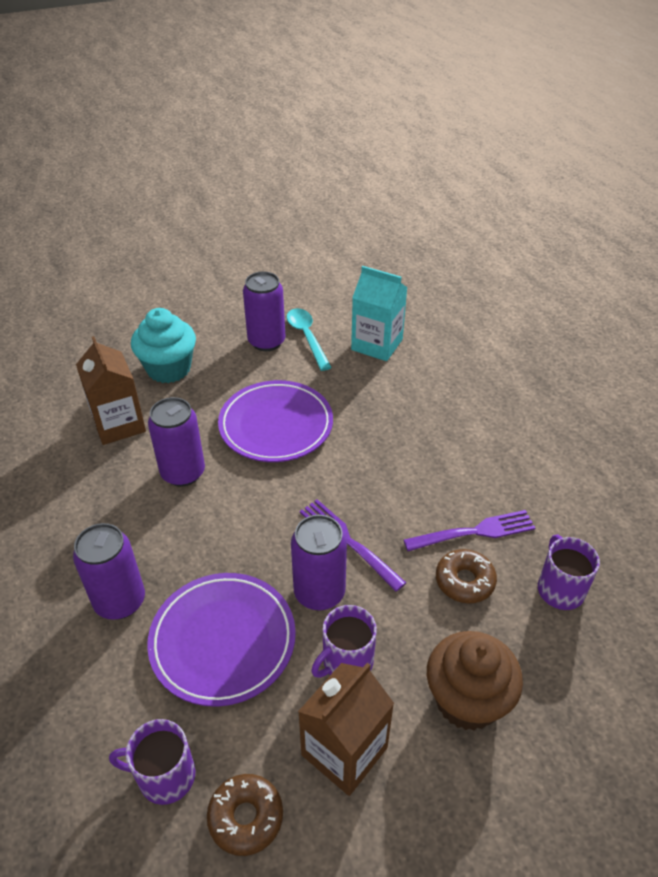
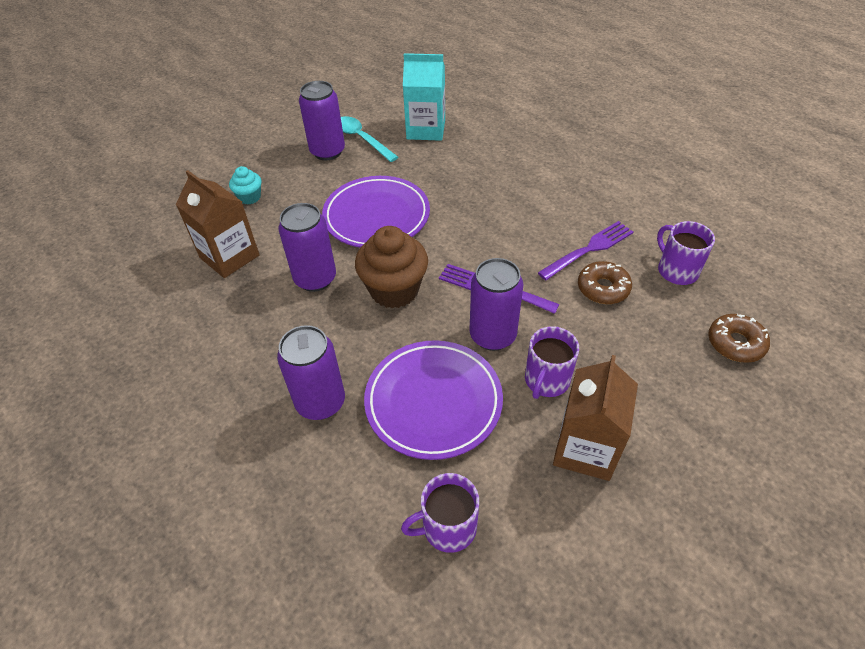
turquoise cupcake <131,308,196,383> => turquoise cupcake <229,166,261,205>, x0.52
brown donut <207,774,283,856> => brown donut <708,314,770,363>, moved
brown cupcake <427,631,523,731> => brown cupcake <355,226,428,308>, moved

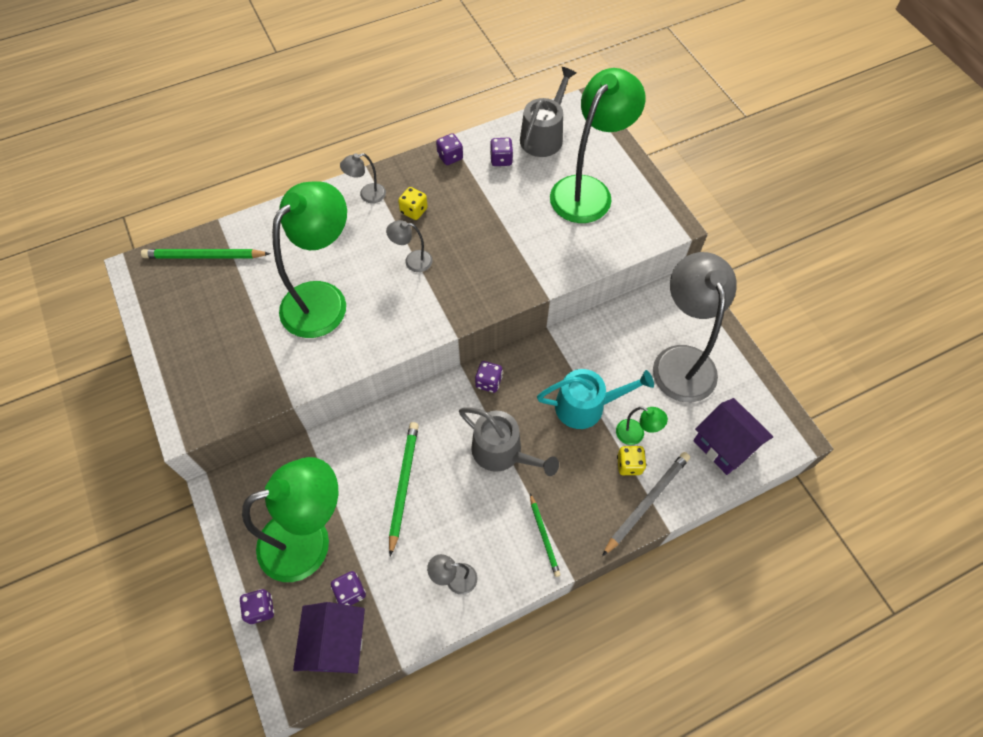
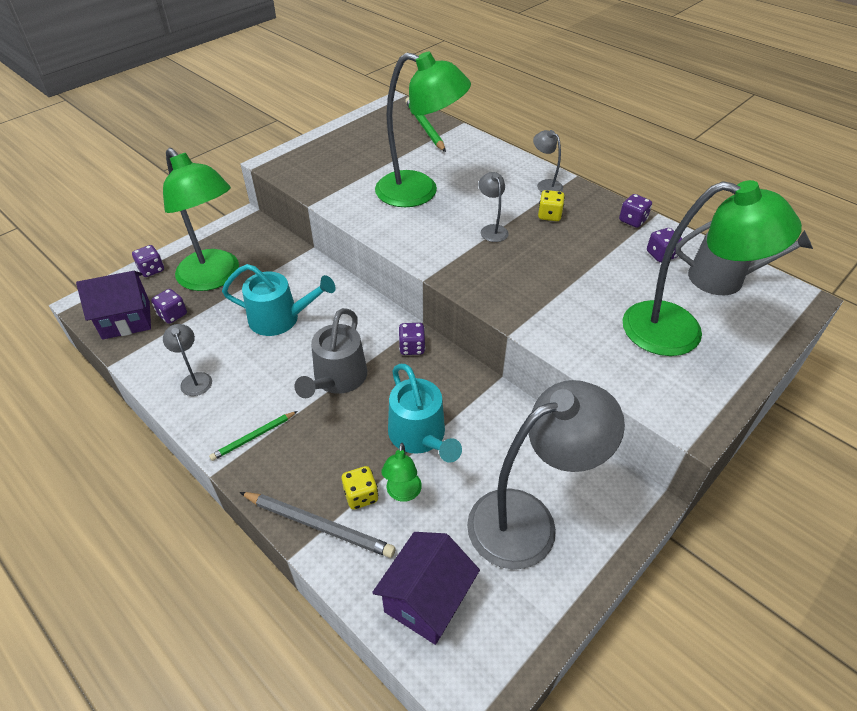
green pencil <389,422,419,557> => turquoise watering can <222,264,336,336>

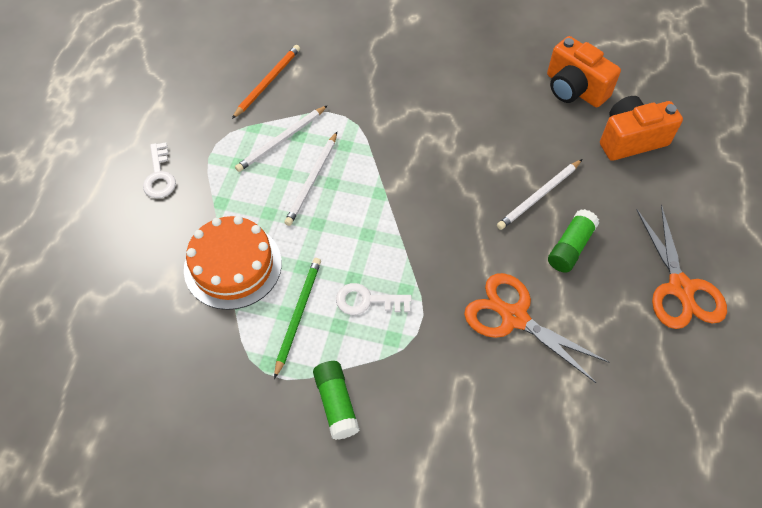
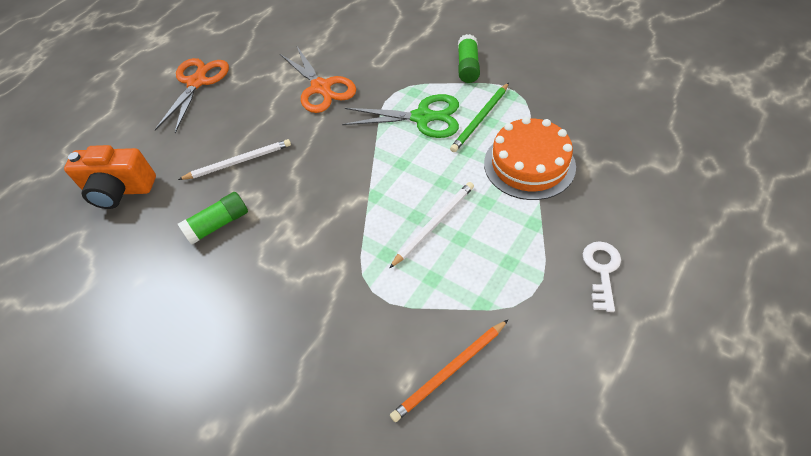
white pencil <235,105,328,172> => nothing
white key <336,283,412,315> => green scissors <342,94,459,138>
orange camera <547,36,621,107> => nothing
green glue stick <548,209,599,272> => green glue stick <178,192,248,245>, moved

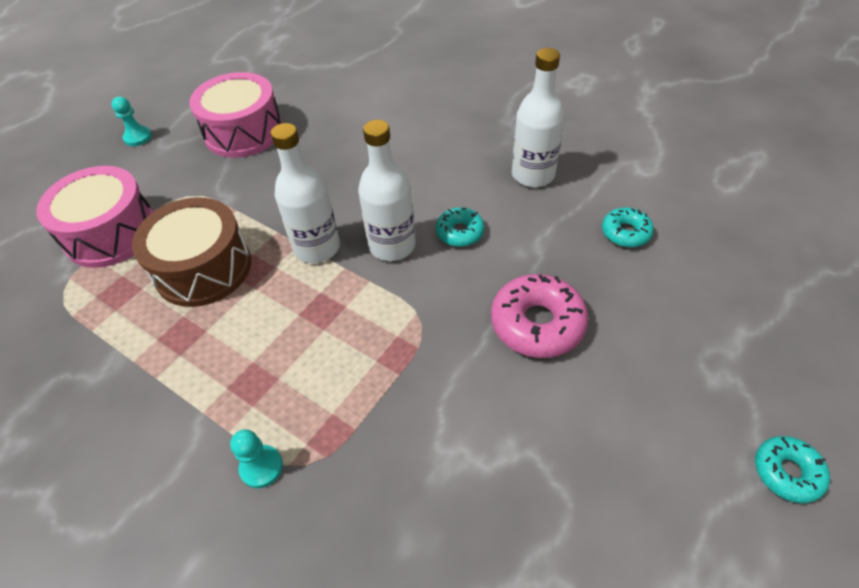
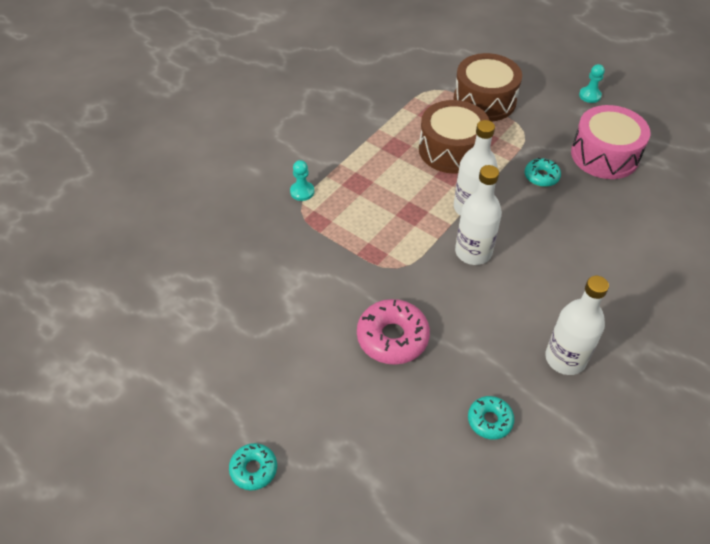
pink drum <36,166,153,268> => brown drum <454,53,522,122>
turquoise donut <436,207,485,247> => turquoise donut <525,158,561,187>, moved

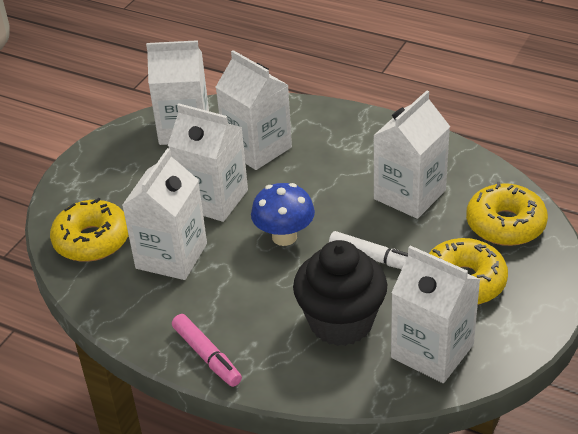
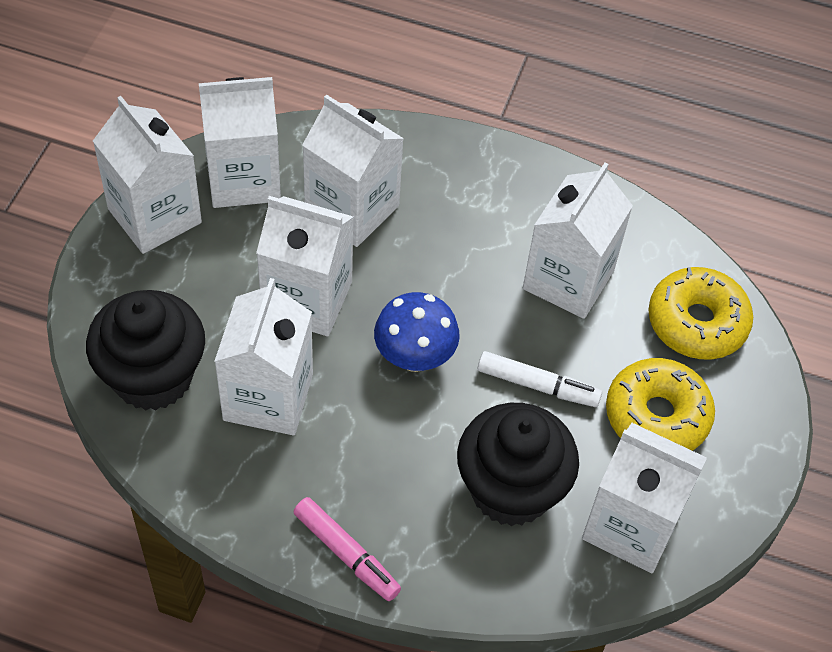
yellow donut <50,198,129,262> => black cupcake <86,290,205,411>
nothing => white carton <93,96,202,254>

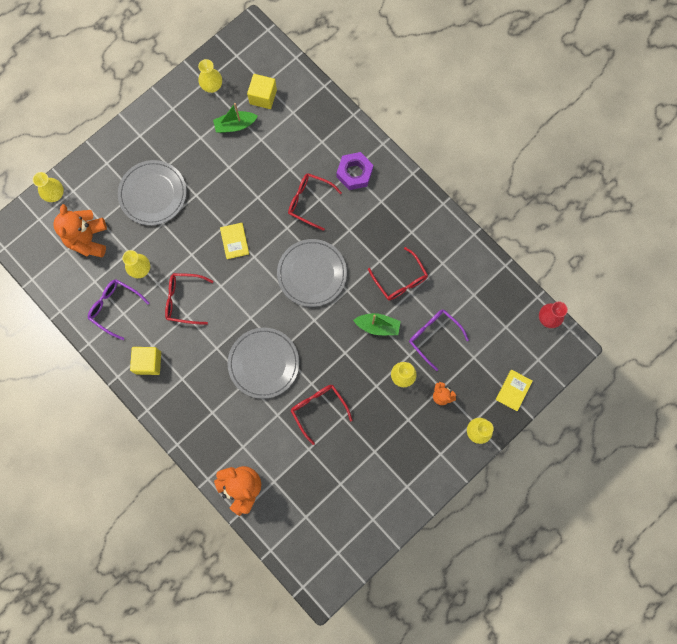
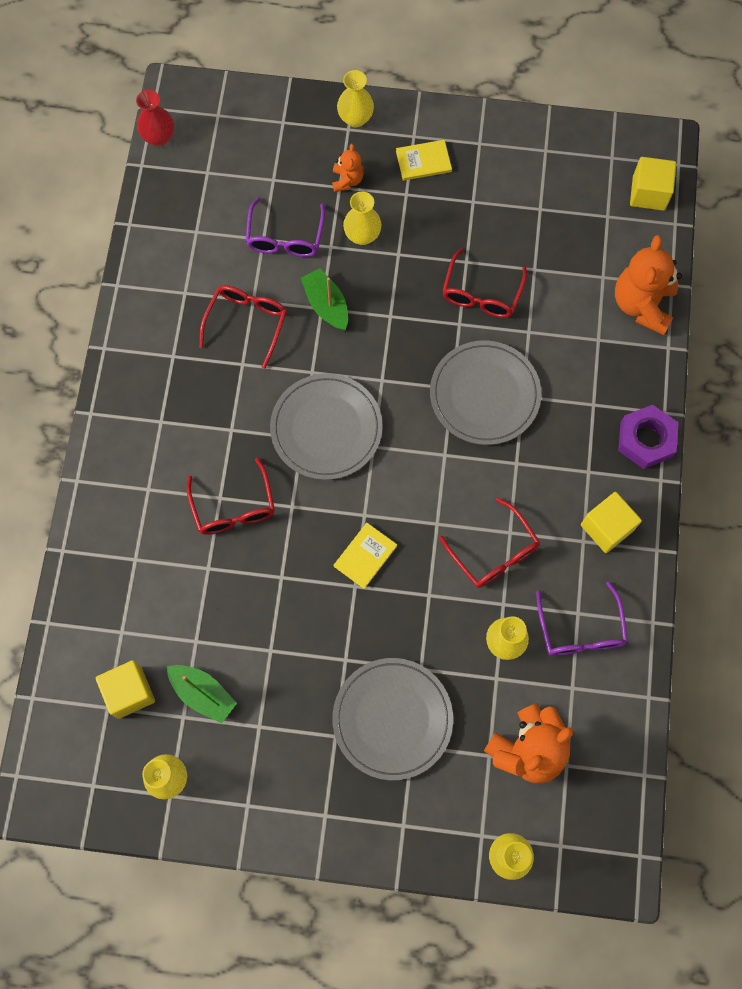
purple nut <337,152,373,190> => purple nut <618,405,679,469>, moved
yellow book <496,370,533,411> => yellow book <396,140,452,181>, moved
nothing => yellow cube <630,157,676,211>

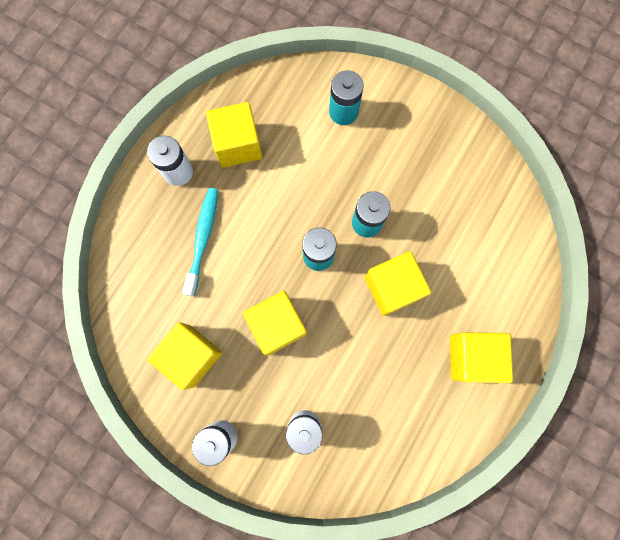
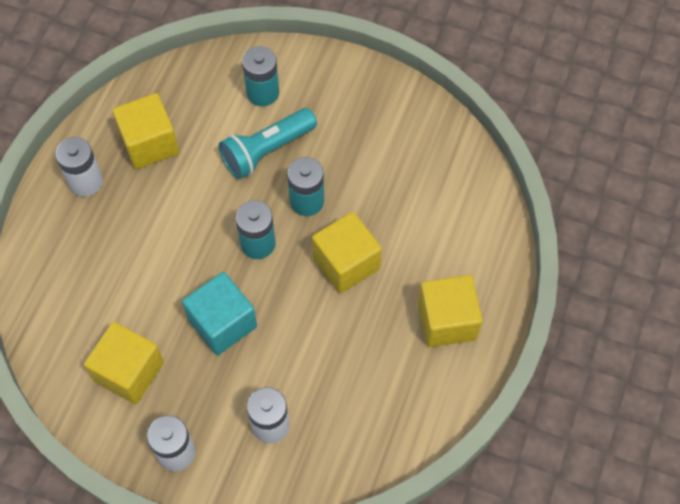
turquoise toothbrush <182,188,218,296> => nothing
yellow cube <243,291,307,355> => turquoise cube <182,272,257,355>
nothing => turquoise flashlight <219,108,317,179>

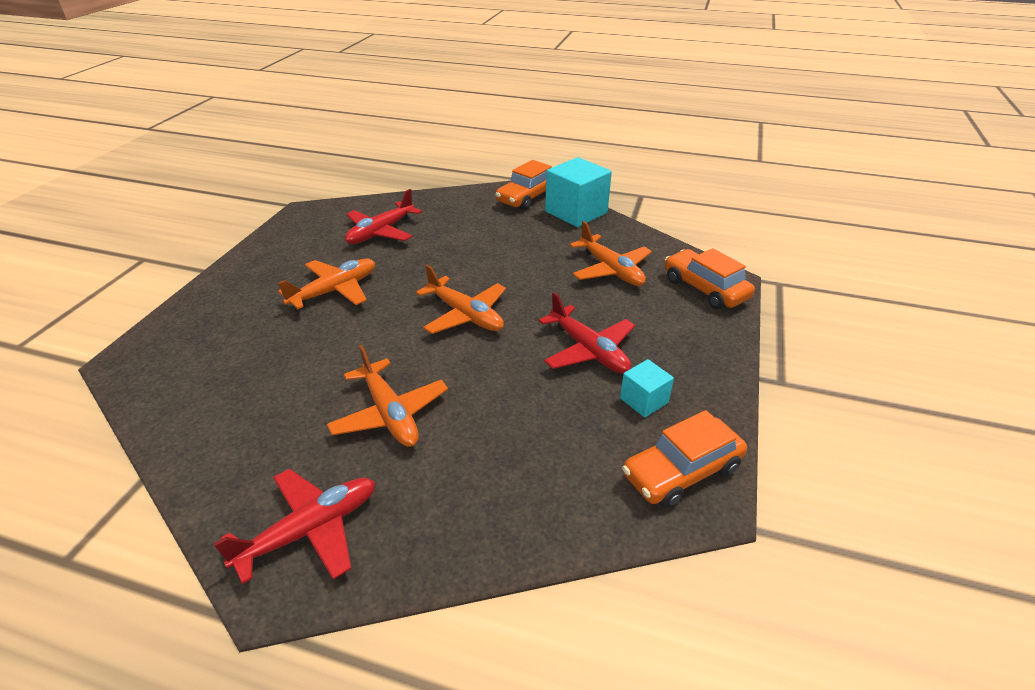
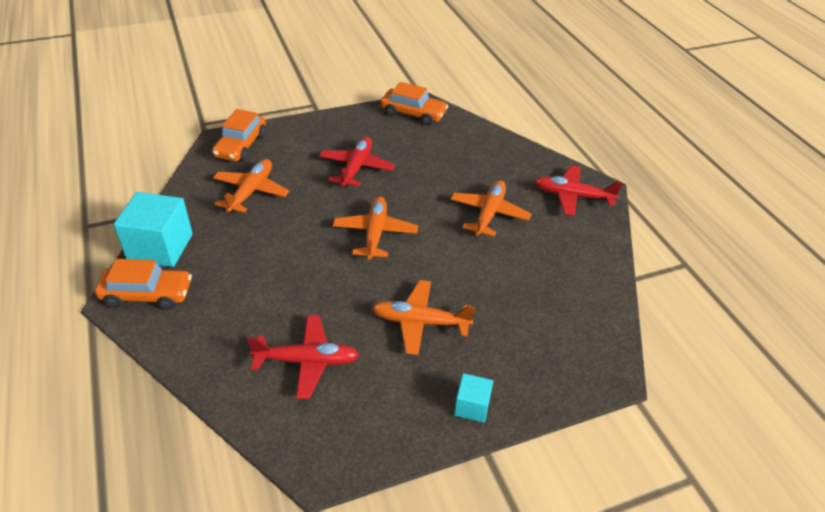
turquoise cube <620,359,674,417> => turquoise cube <454,373,493,423>, moved

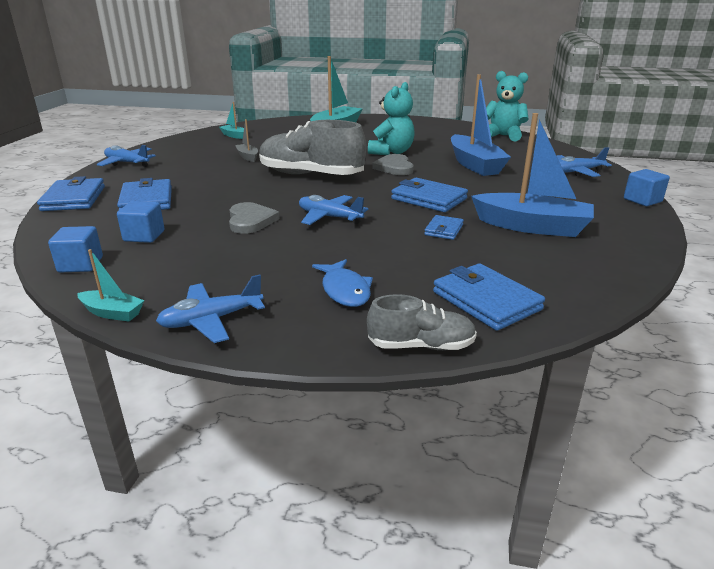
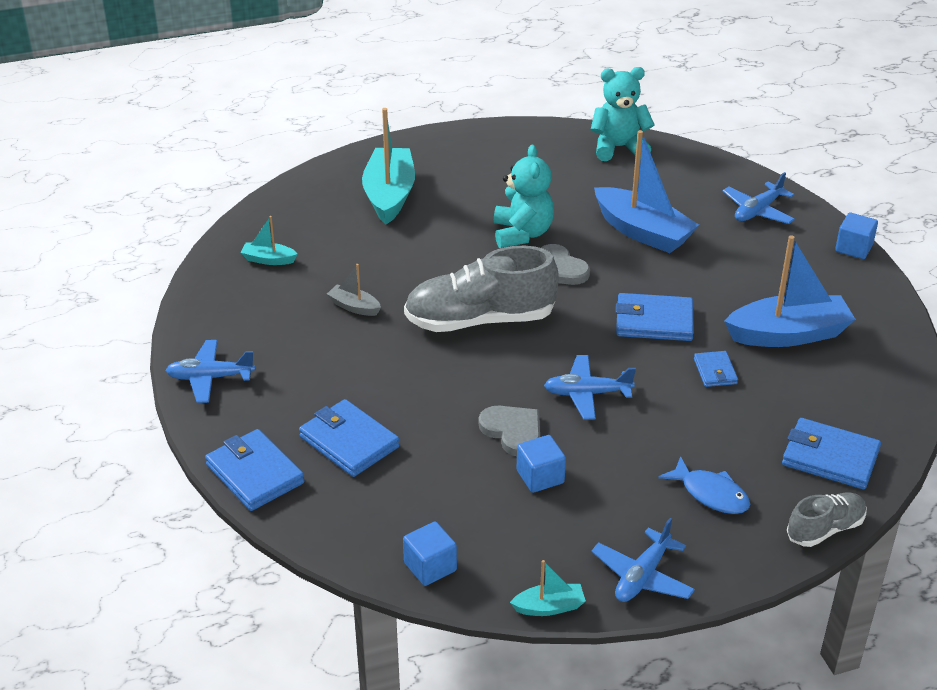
blue cube <117,201,165,243> => blue cube <516,435,566,493>, moved

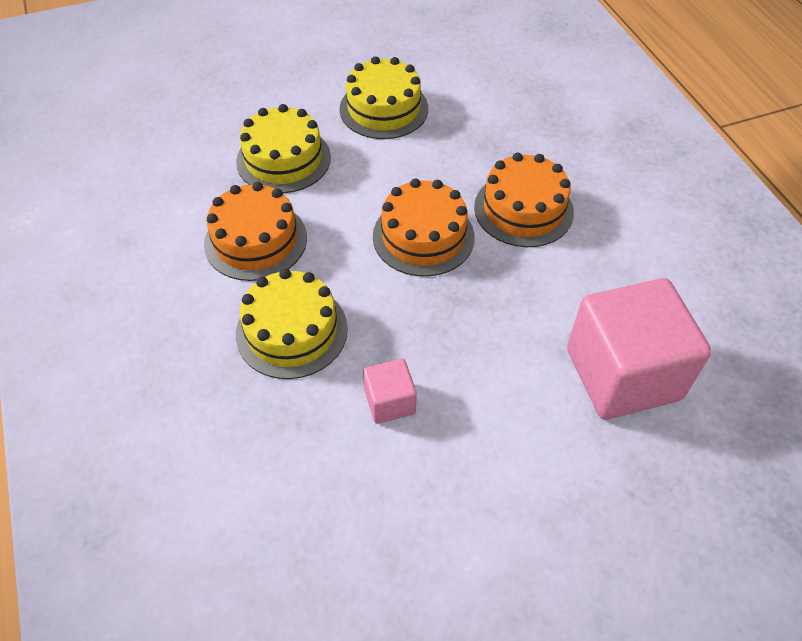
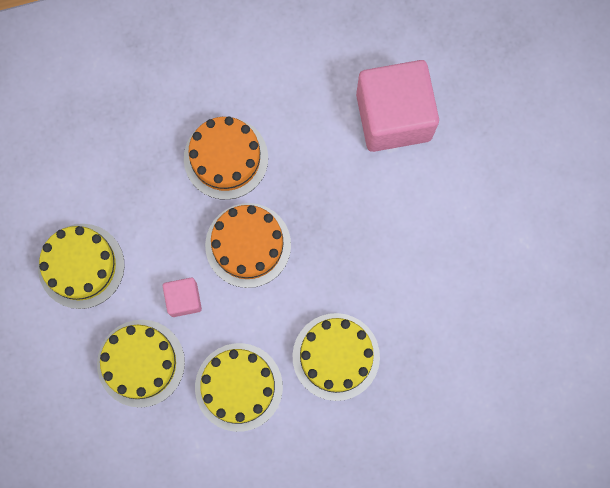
orange cake <204,182,307,281> => yellow cake <195,343,283,432>
pink cube <363,359,417,424> => pink cube <163,278,202,317>, moved

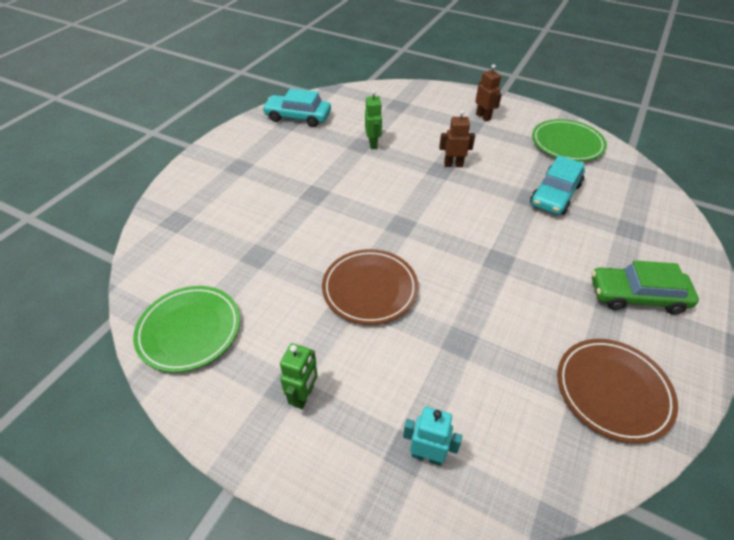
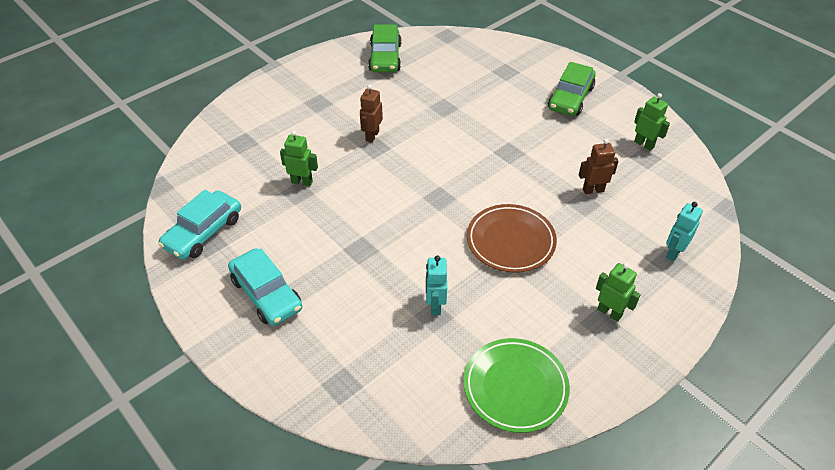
brown robot <475,64,502,121> => brown robot <579,139,619,194>, moved
turquoise car <530,155,585,215> => turquoise car <228,248,302,326>, moved
green plate <532,119,607,161> => green car <368,25,401,72>
brown plate <557,339,678,443> => green robot <634,93,670,151>
nothing => turquoise robot <426,255,447,315>

